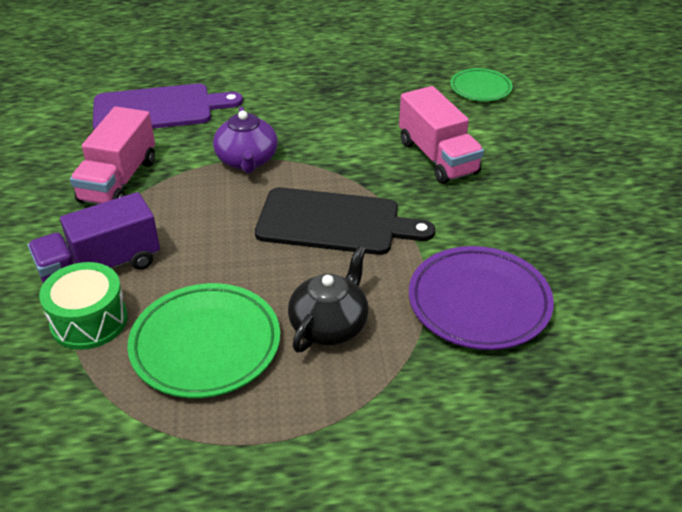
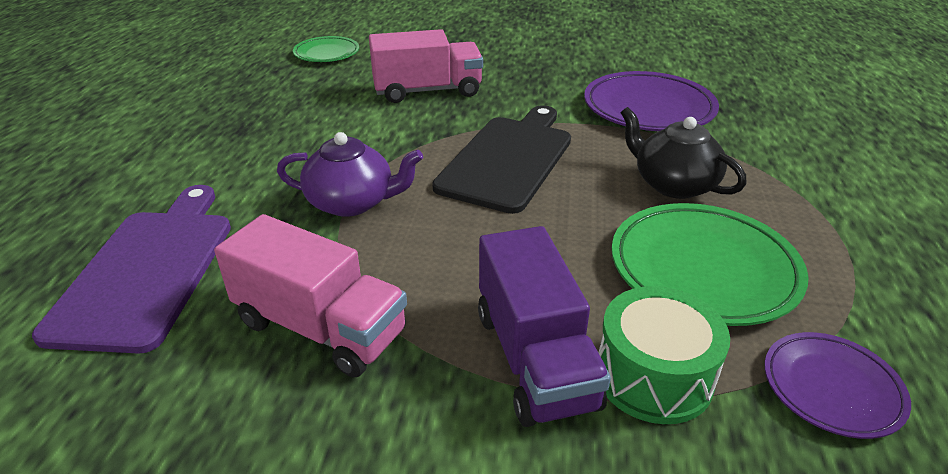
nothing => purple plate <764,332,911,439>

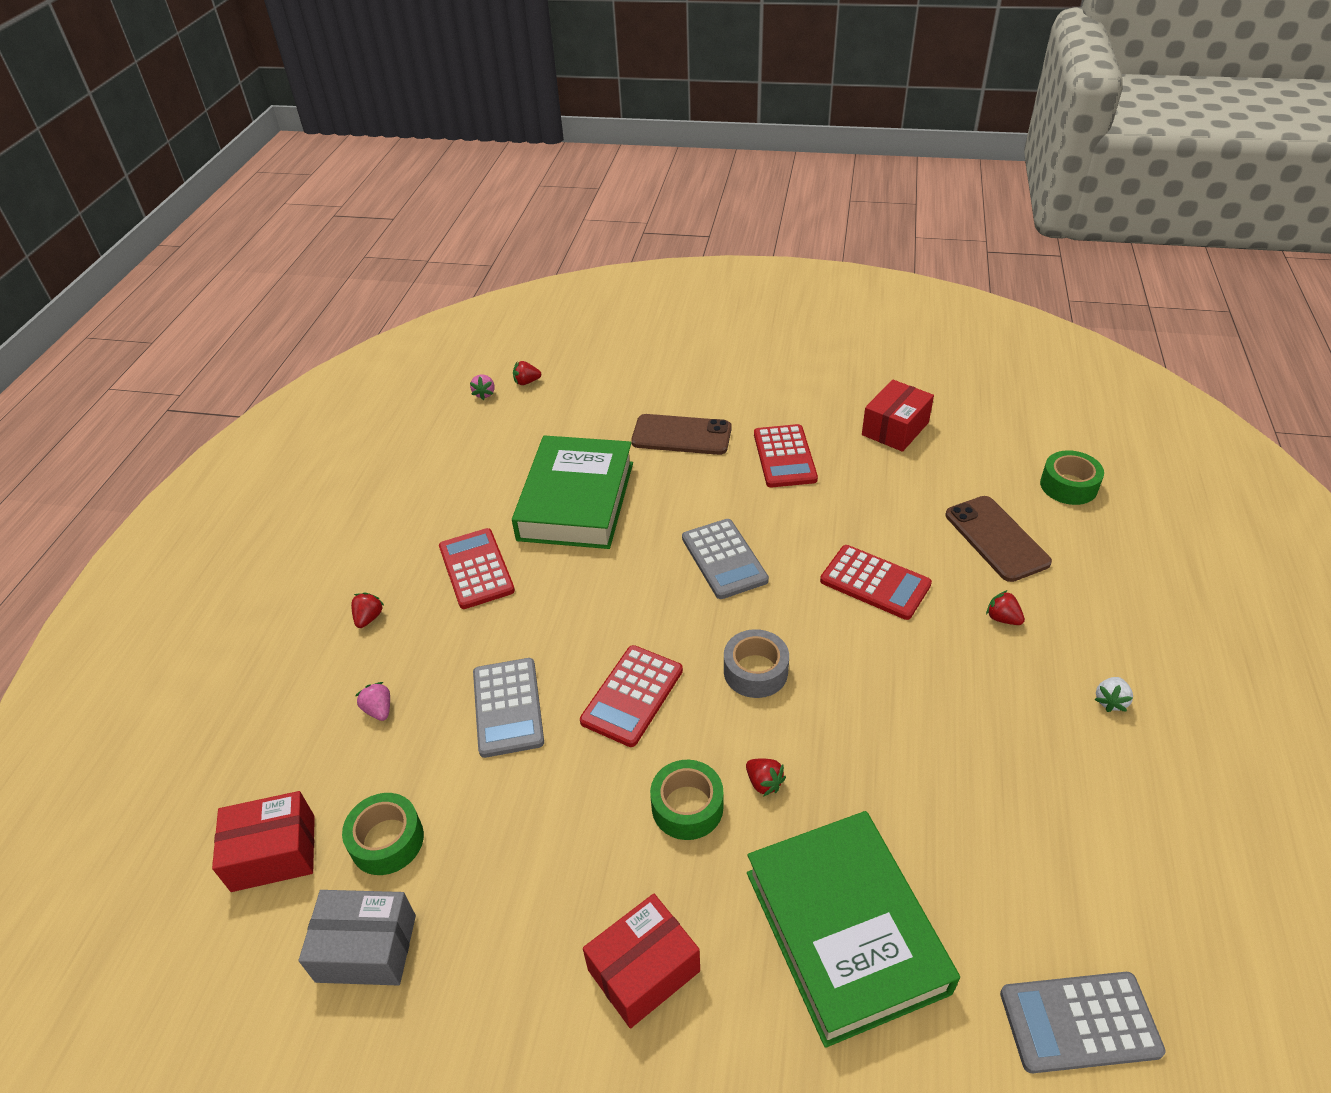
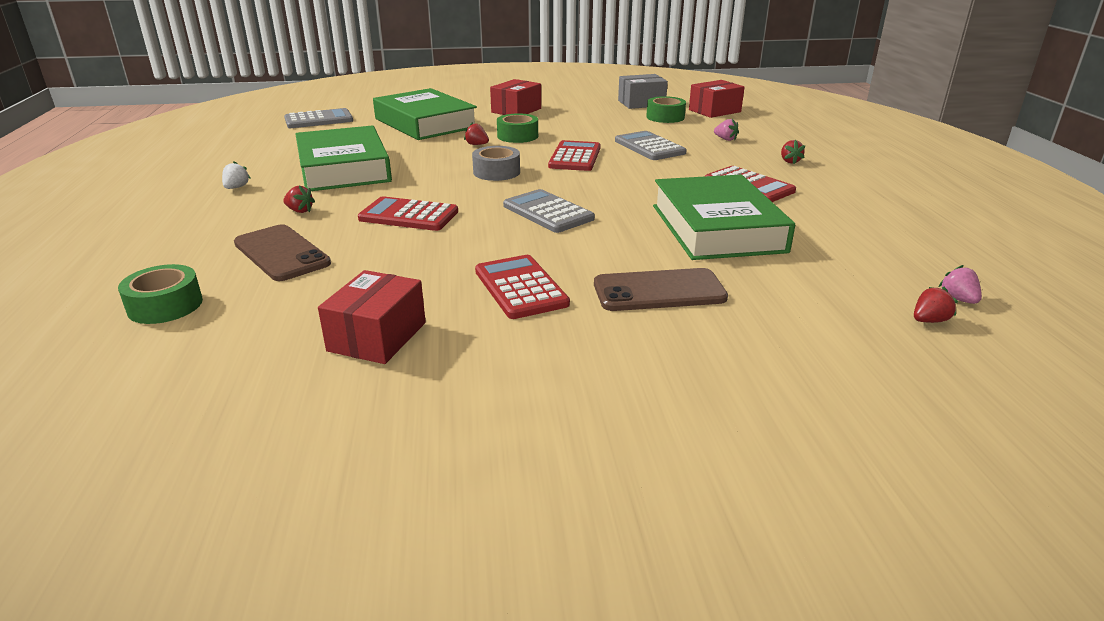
nothing => green book <295,125,392,191>

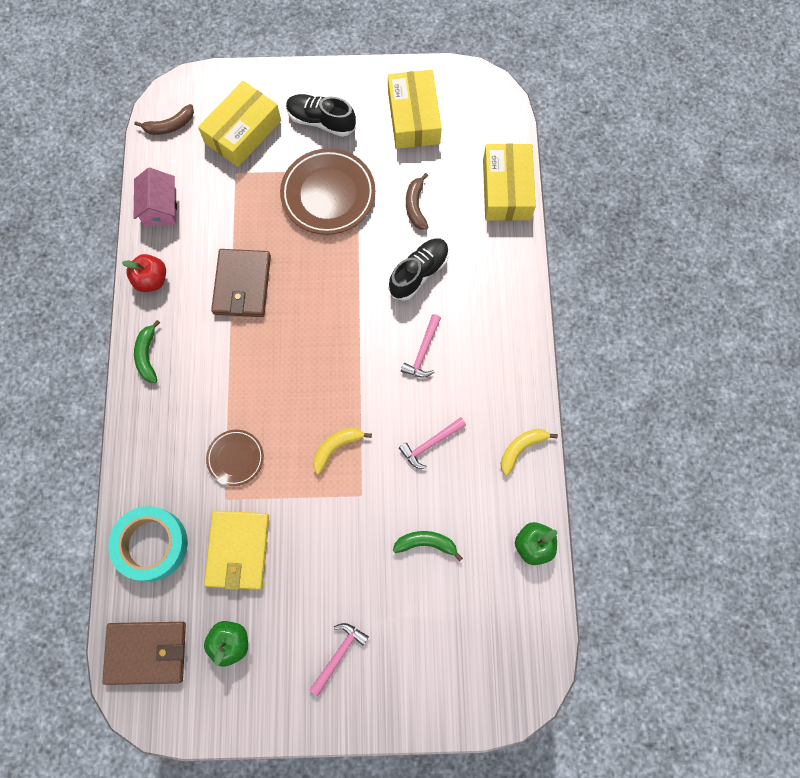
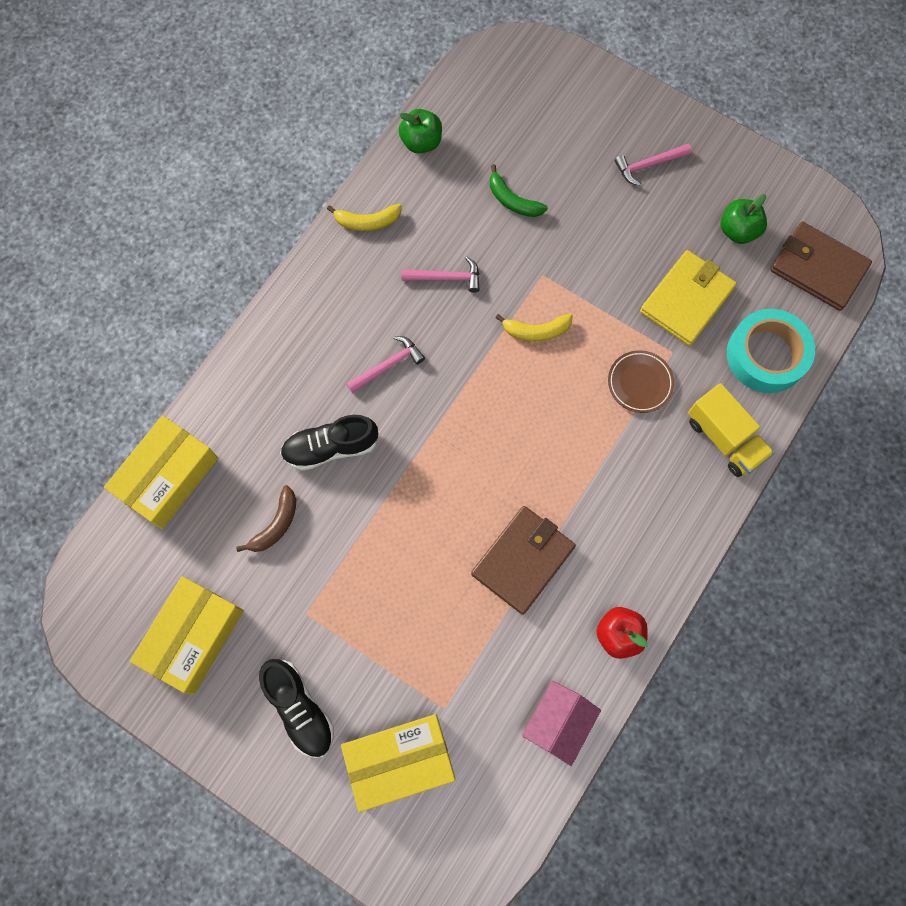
brown banana <134,104,194,135> => nothing
green banana <134,320,160,383> => nothing
brown plate <280,148,375,235> => nothing
nothing => yellow truck <688,383,774,477>

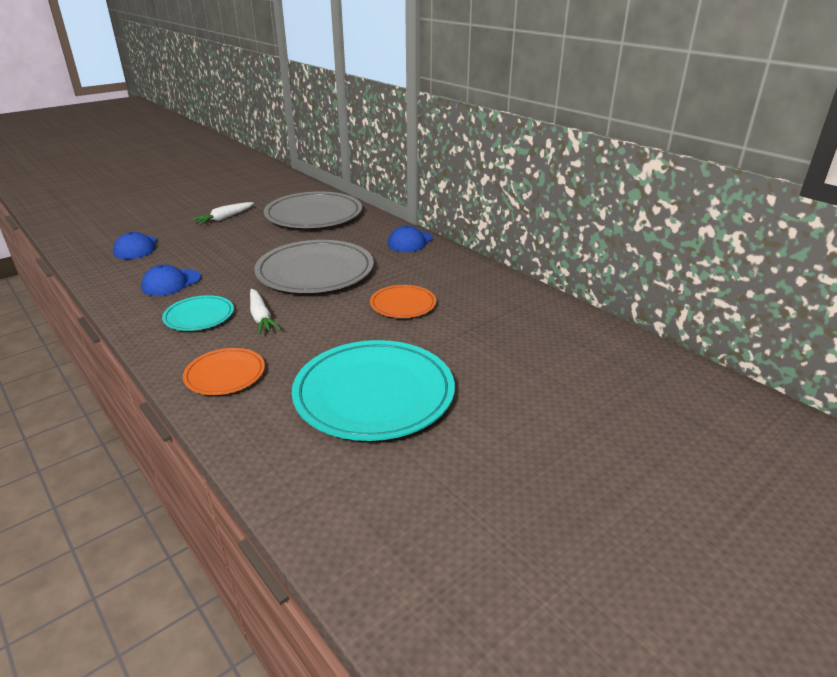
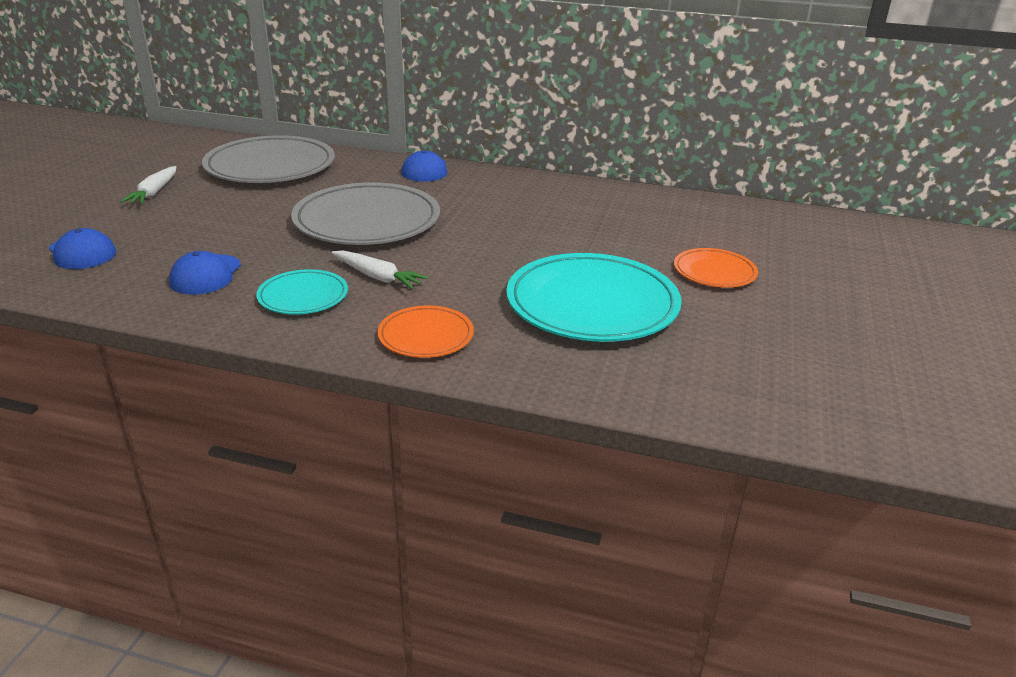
orange plate <370,285,436,318> => orange plate <674,248,758,288>, moved

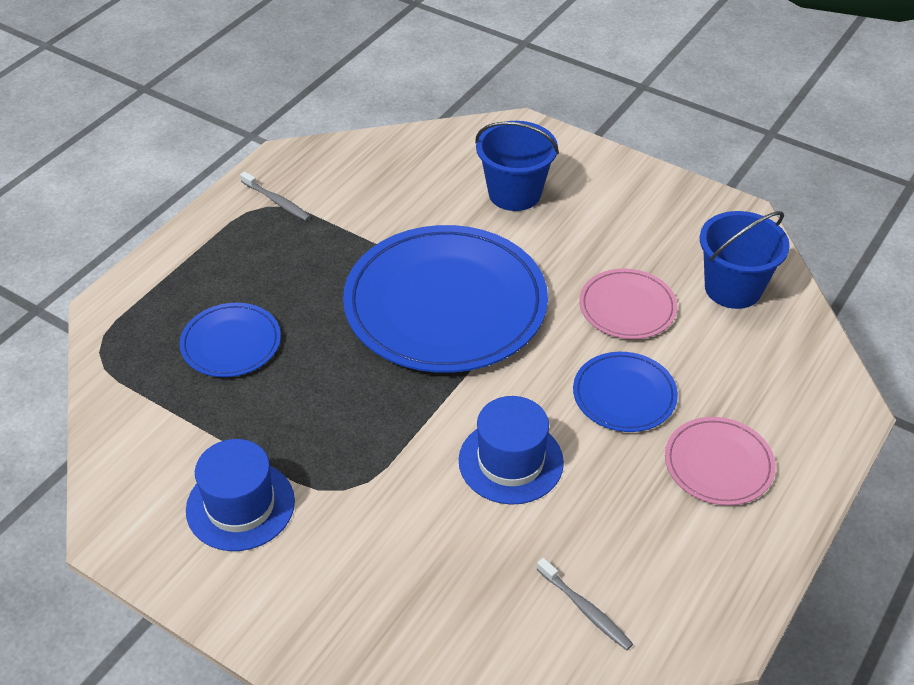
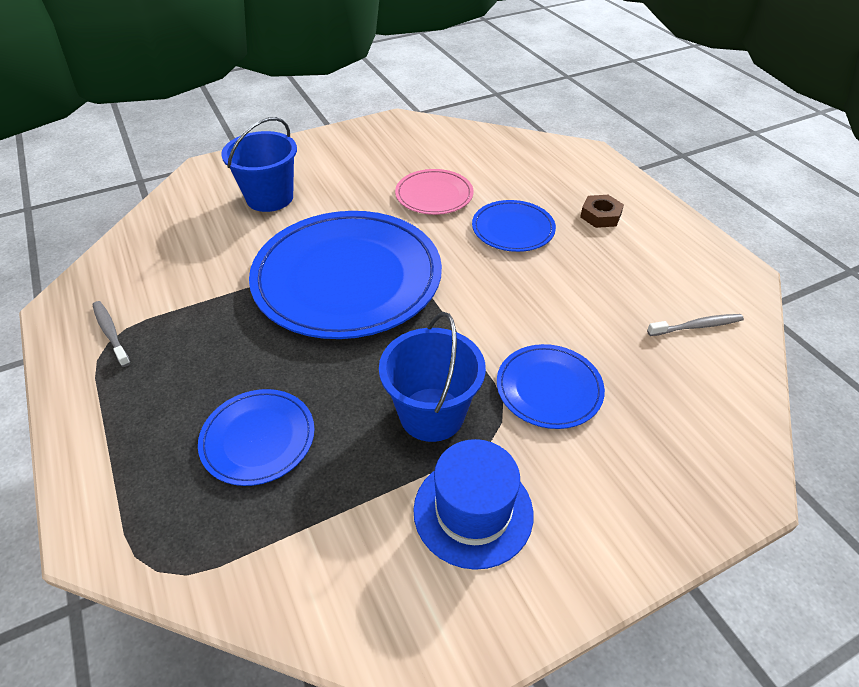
grey toothbrush <240,171,311,221> => grey toothbrush <93,301,130,367>, 105 degrees counterclockwise
blue hat <459,396,564,505> => nothing
pink plate <665,417,776,505> => brown nut <580,195,624,228>
blue bucket <700,211,790,309> => blue bucket <379,312,486,442>, moved
nothing => blue plate <497,344,605,429>

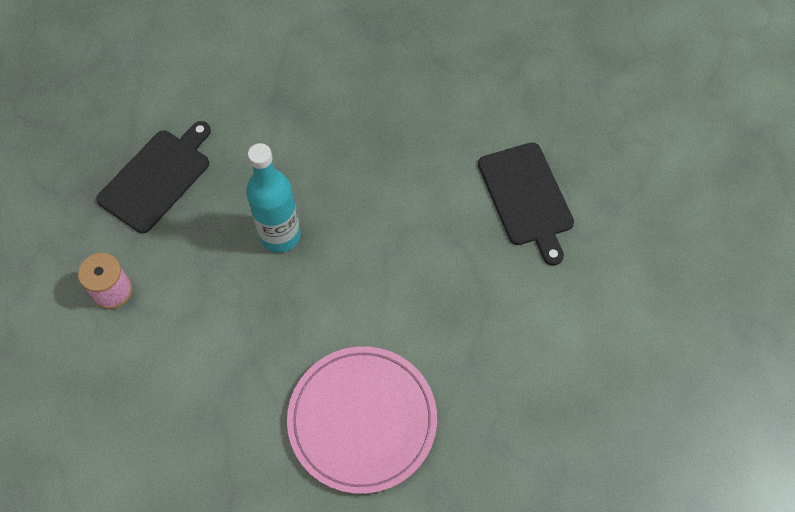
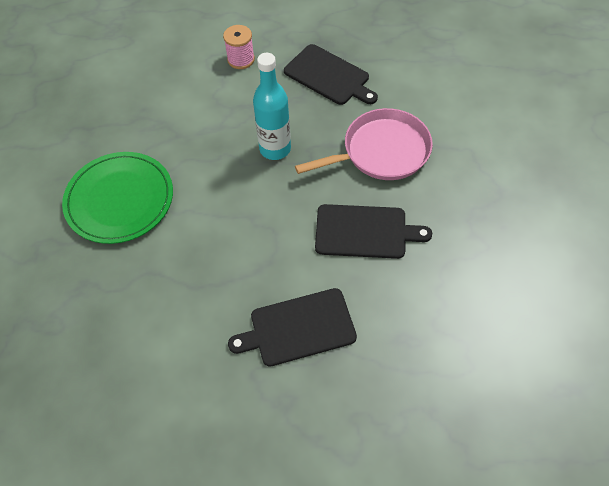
pink plate <287,346,437,494> => green plate <62,152,173,244>
nothing => pink pan <295,108,433,180>
nothing => black cutting board <315,204,432,259>

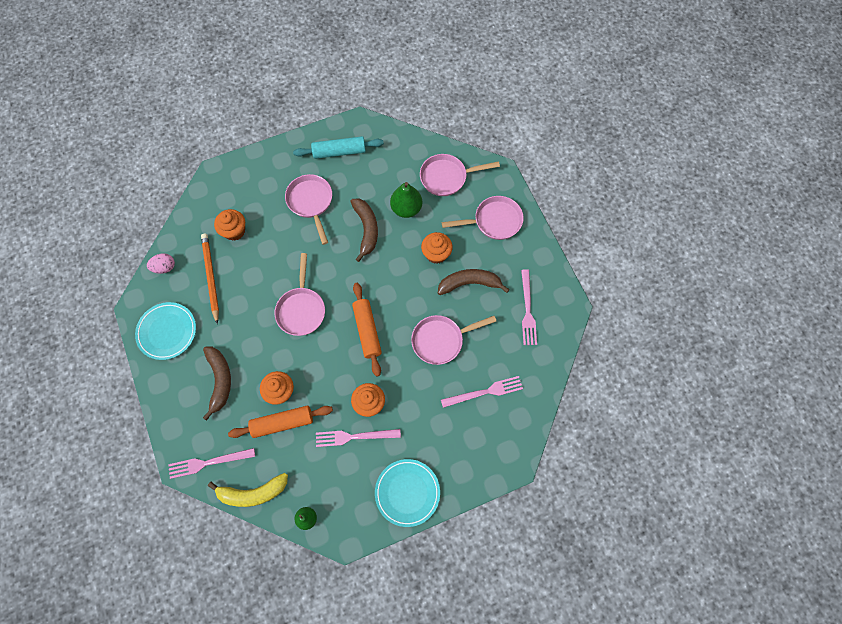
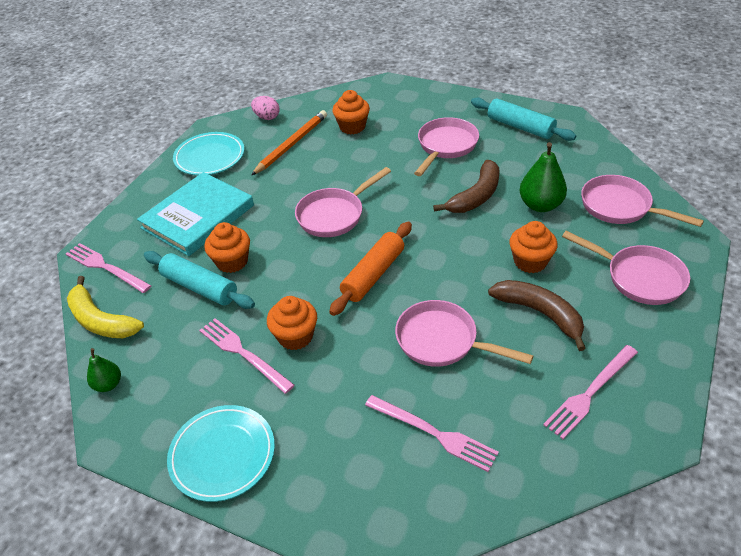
brown banana <203,347,231,421> => turquoise book <137,172,254,256>
orange rolling pin <228,406,333,438> => turquoise rolling pin <144,251,255,309>

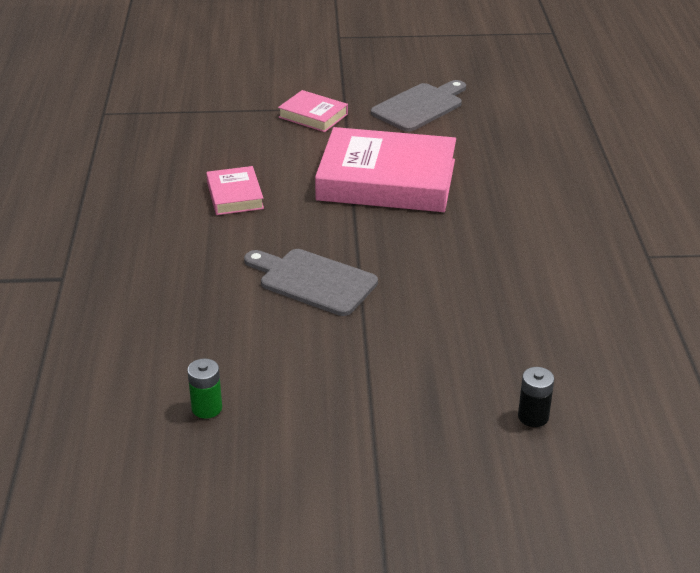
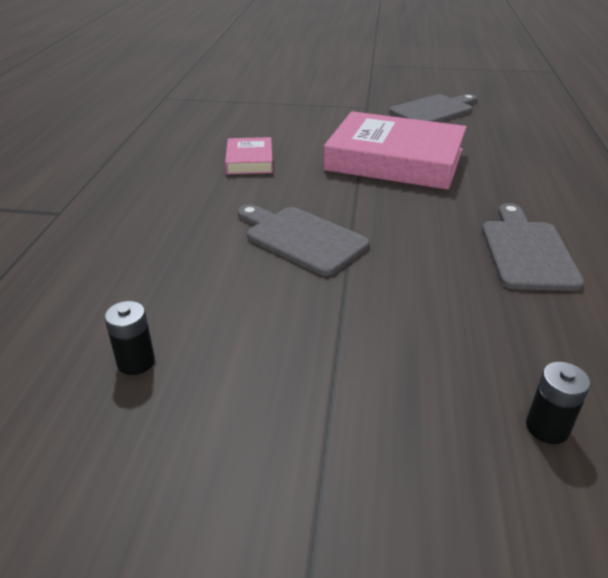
green battery <187,358,222,419> => black battery <104,301,155,375>
pink book <278,90,348,132> => nothing
nothing => grey cutting board <482,203,584,291>

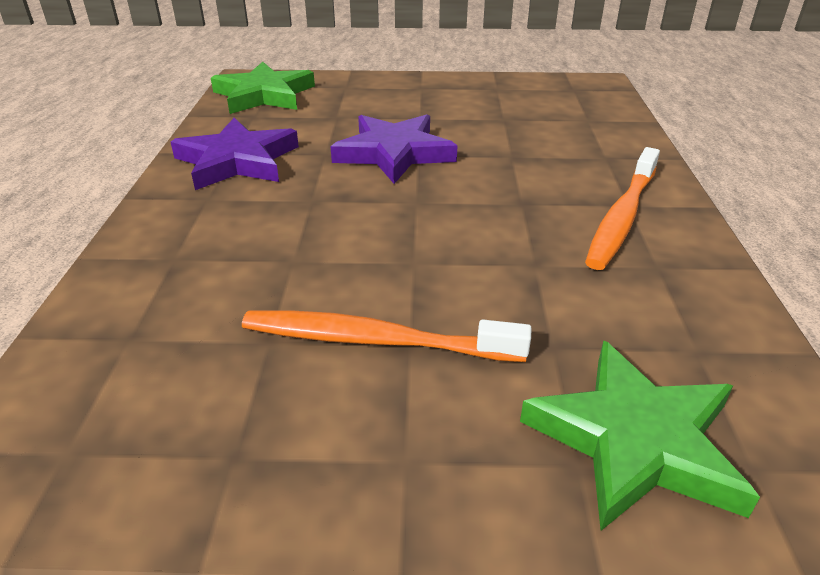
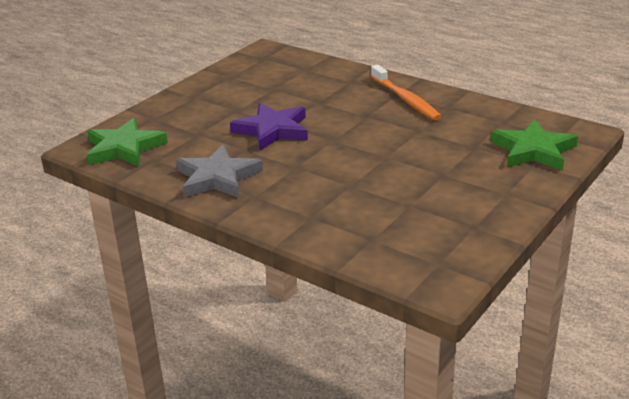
purple star <171,118,299,190> => grey star <176,145,263,198>
orange toothbrush <242,310,531,362> => nothing

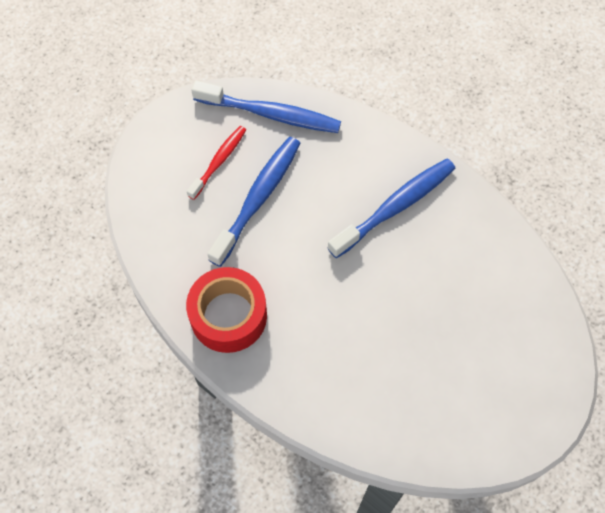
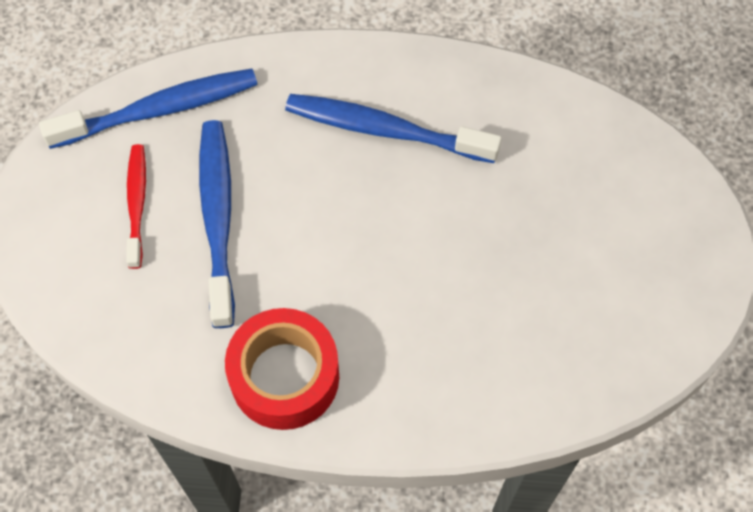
blue toothbrush <328,159,455,258> => blue toothbrush <285,94,502,163>, 90 degrees counterclockwise

